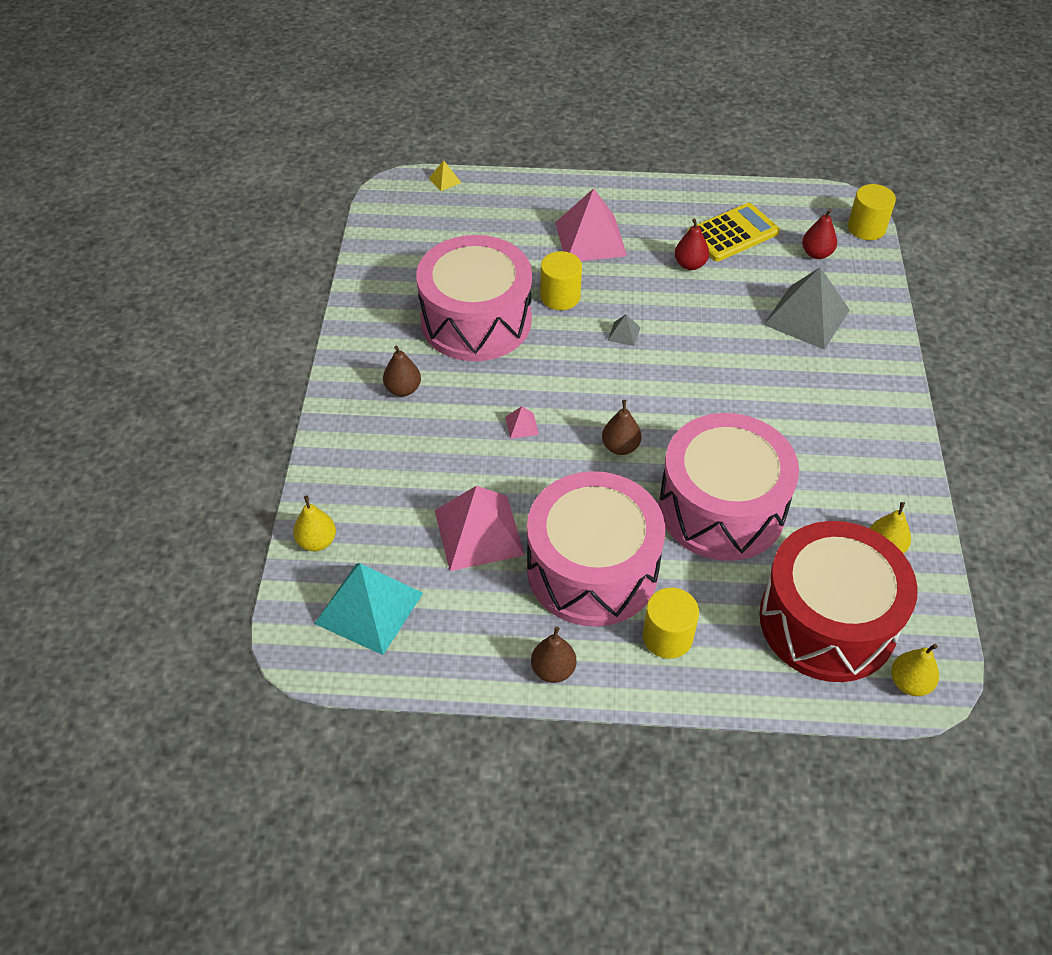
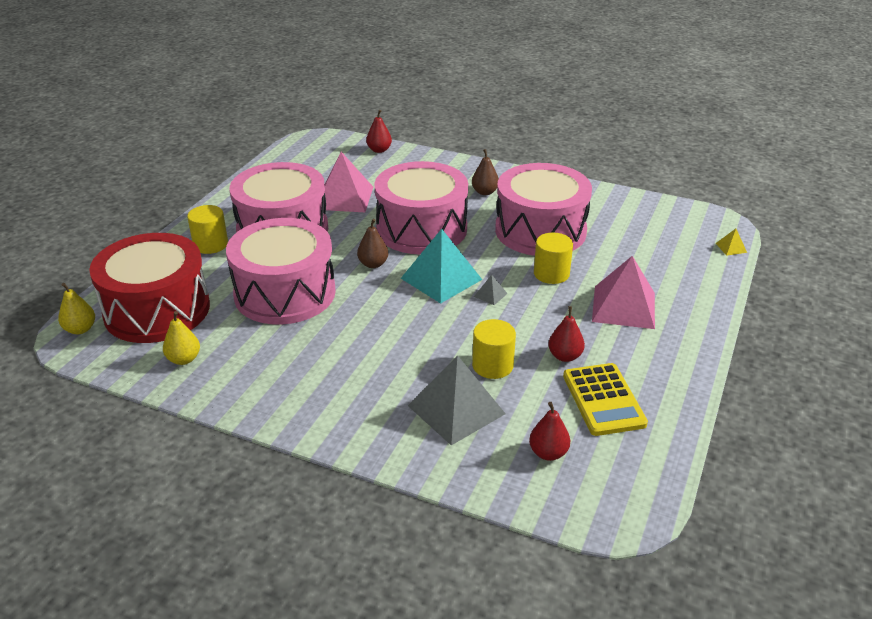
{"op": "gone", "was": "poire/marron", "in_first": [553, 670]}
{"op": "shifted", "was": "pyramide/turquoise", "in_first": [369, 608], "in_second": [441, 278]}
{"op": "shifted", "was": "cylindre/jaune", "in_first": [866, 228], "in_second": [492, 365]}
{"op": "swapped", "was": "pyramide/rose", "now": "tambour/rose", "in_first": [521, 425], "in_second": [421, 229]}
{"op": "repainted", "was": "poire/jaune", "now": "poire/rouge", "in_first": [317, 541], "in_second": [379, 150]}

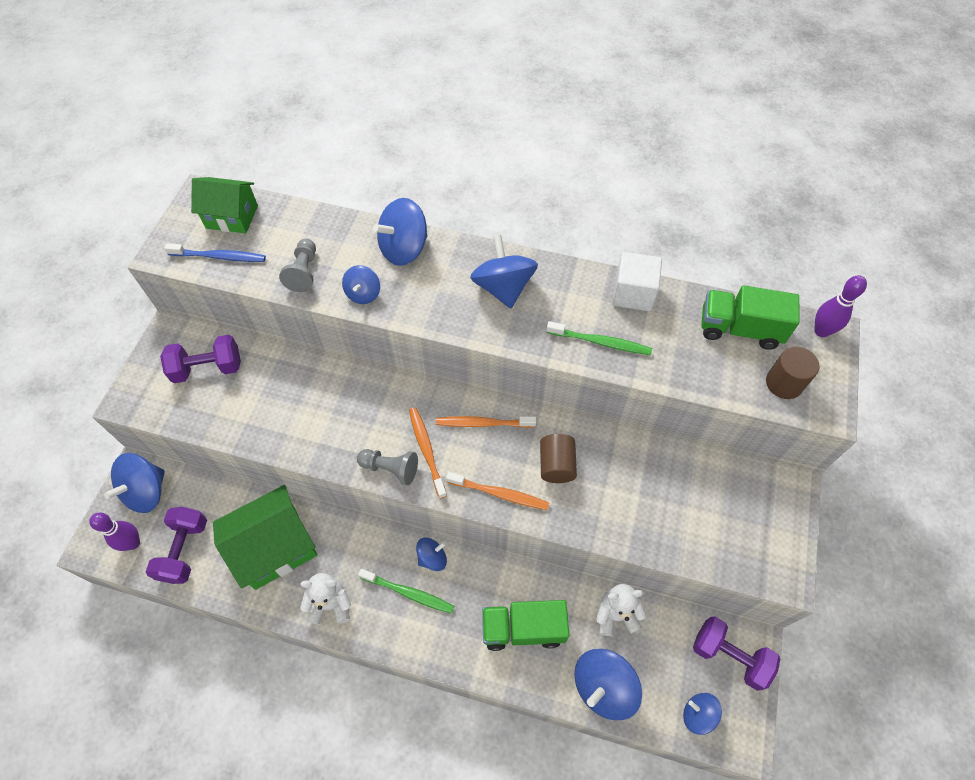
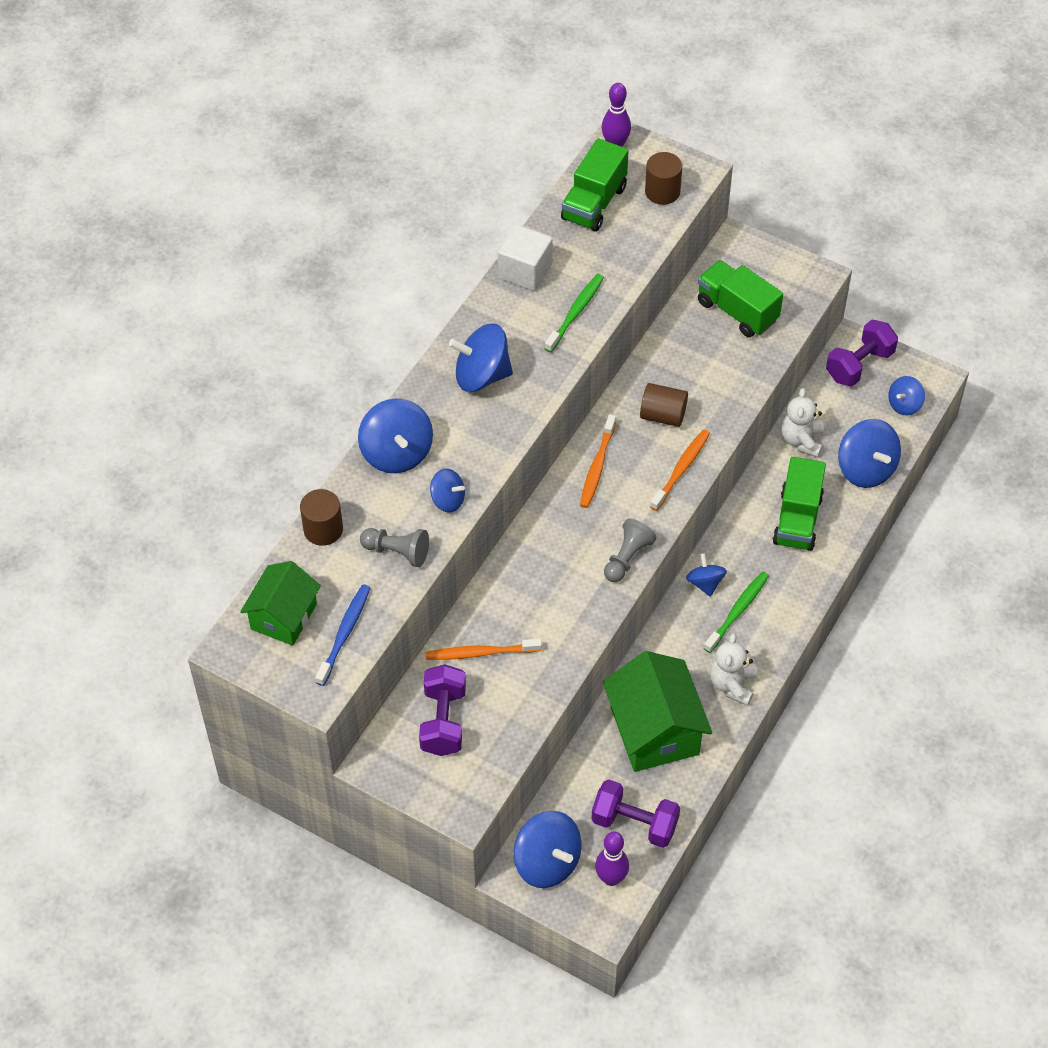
{"op": "new", "now": "cylindre/marron", "in_second": [323, 529]}
{"op": "new", "now": "camion/vert", "in_second": [737, 311]}
{"op": "shifted", "was": "brosse à dents/orange", "in_first": [426, 450], "in_second": [480, 653]}

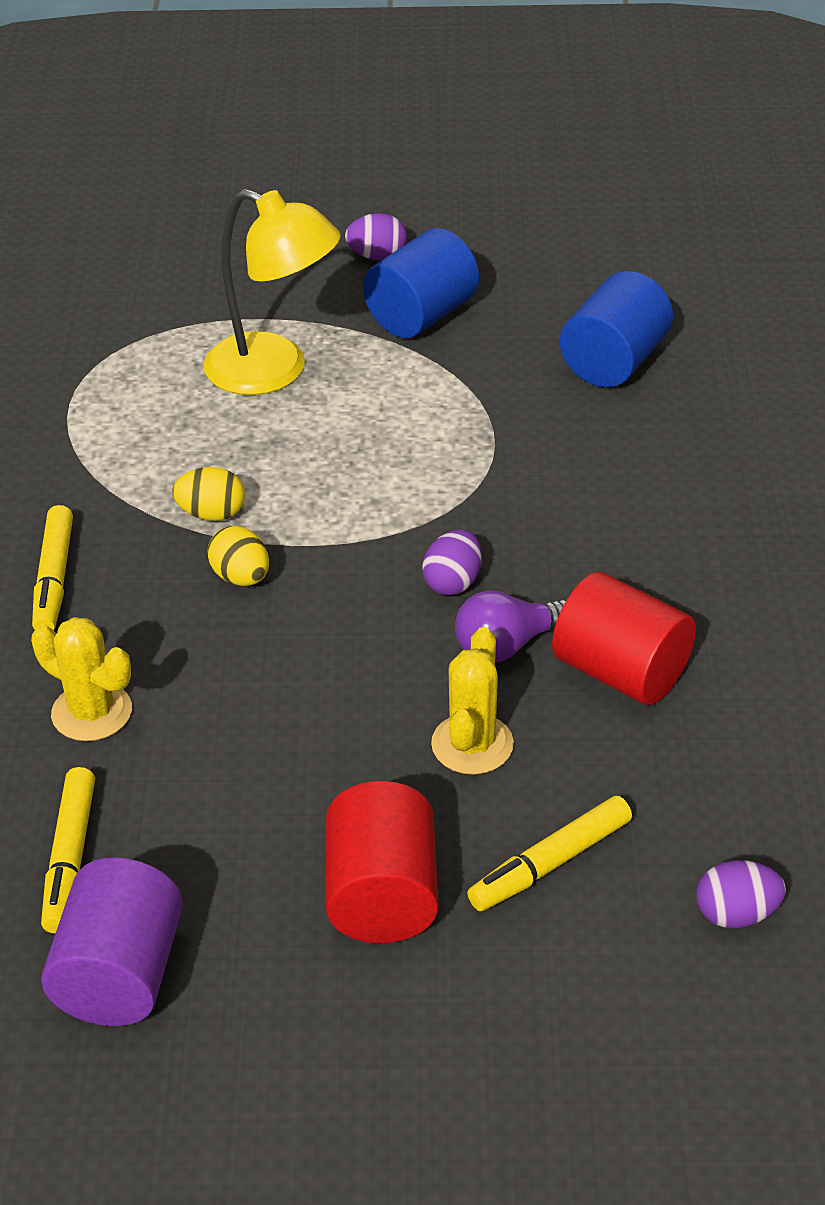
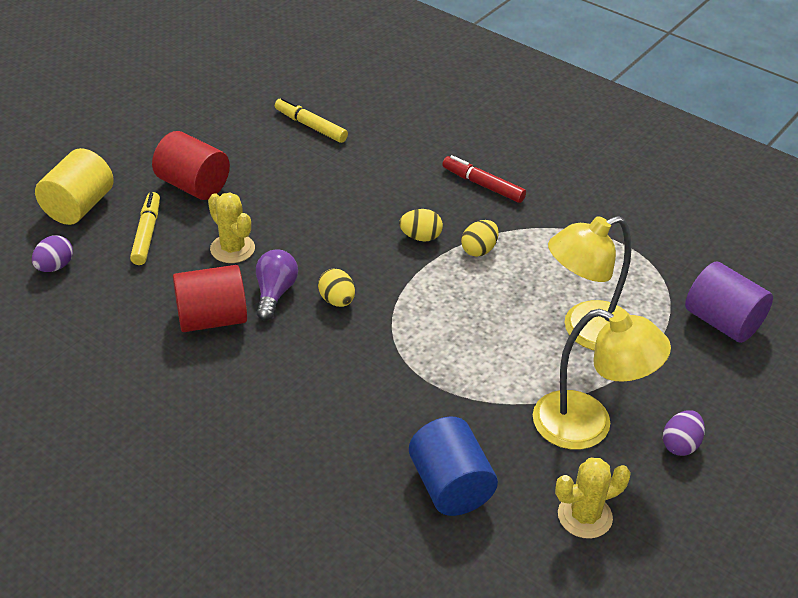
{"op": "new", "now": "cylindre/jaune", "in_second": [78, 207]}
{"op": "shifted", "was": "cactus/jaune", "in_first": [92, 712], "in_second": [584, 516]}
{"op": "shifted", "was": "cylindre/violet", "in_first": [120, 974], "in_second": [722, 322]}
{"op": "swapped", "was": "cylindre/bleu", "now": "lampe/jaune", "in_first": [421, 315], "in_second": [588, 425]}
{"op": "repainted", "was": "feutre/jaune", "now": "feutre/rouge", "in_first": [54, 579], "in_second": [483, 185]}
{"op": "repainted", "was": "œuf/violet", "now": "œuf/jaune", "in_first": [453, 582], "in_second": [337, 300]}

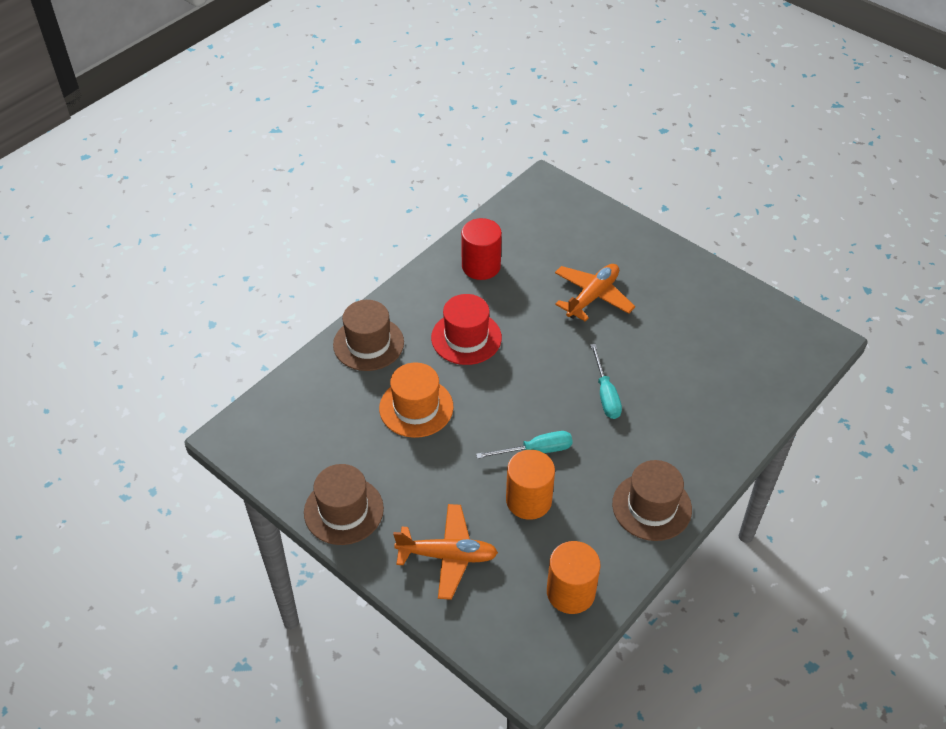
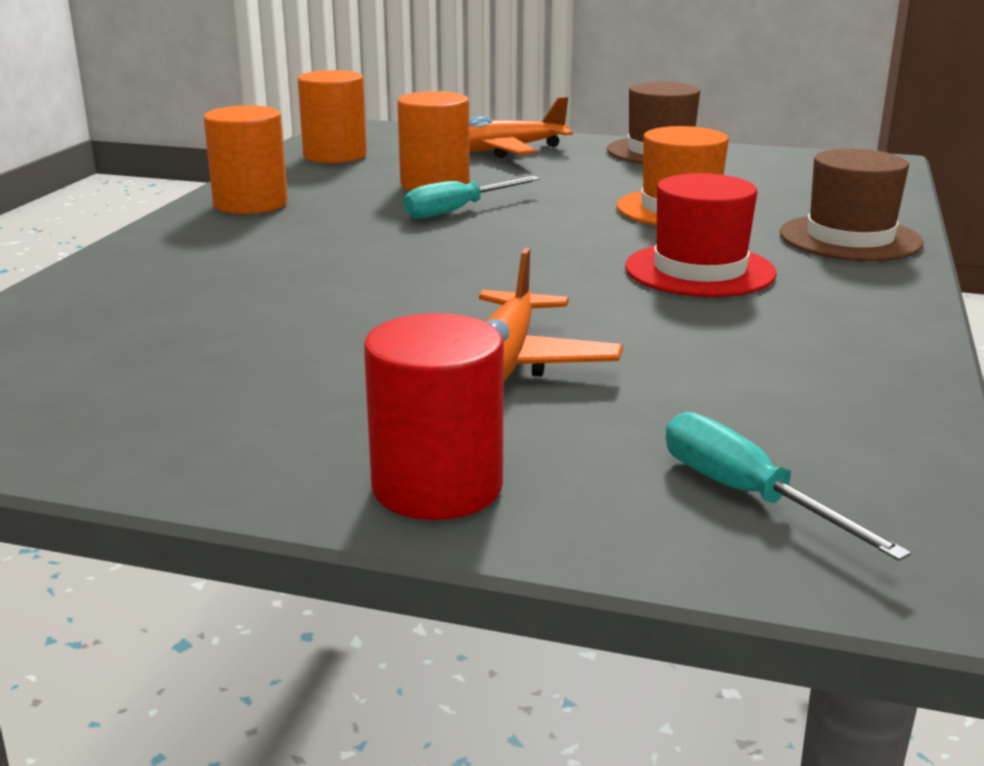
{"op": "shifted", "was": "cylindre/rouge", "in_first": [481, 266], "in_second": [437, 486]}
{"op": "shifted", "was": "tournevis/turquoise", "in_first": [605, 394], "in_second": [748, 496]}
{"op": "swapped", "was": "chapeau/marron", "now": "cylindre/orange", "in_first": [651, 506], "in_second": [250, 204]}

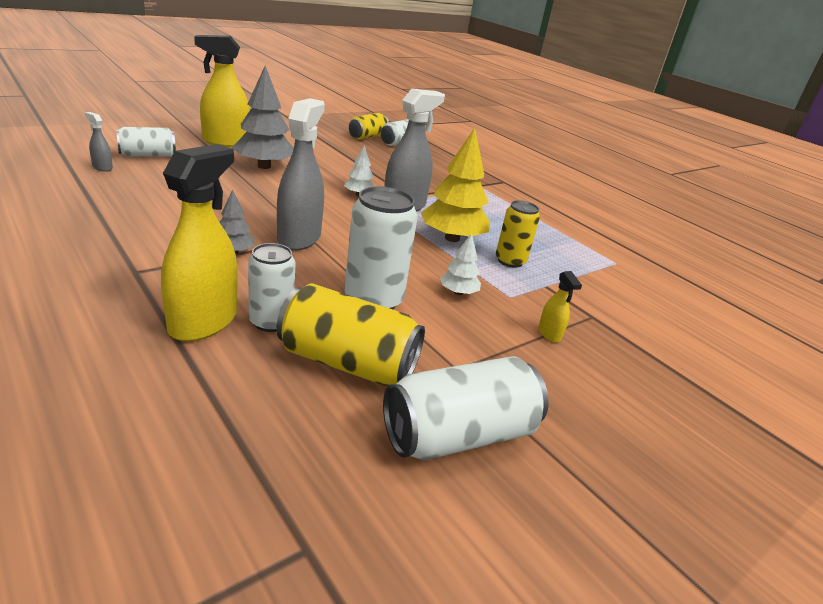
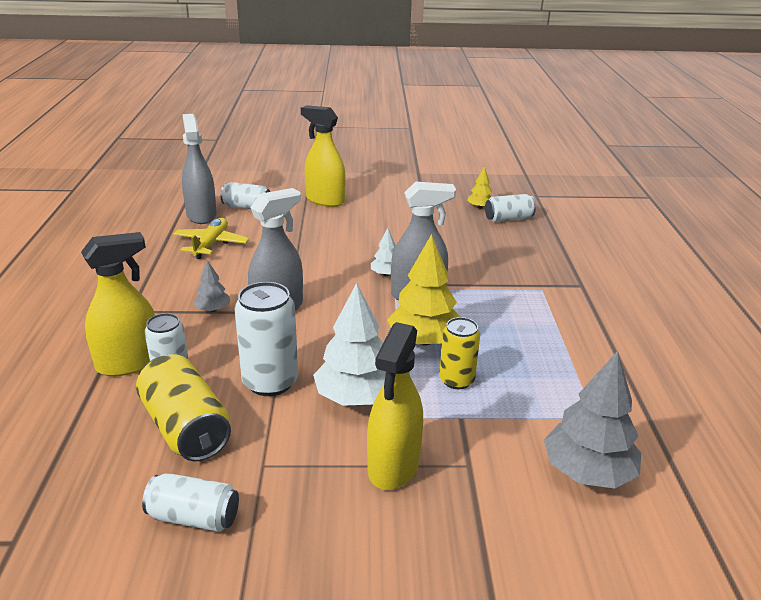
{"op": "new", "now": "avion/jaune", "in_second": [211, 244]}
{"op": "shifted", "was": "arbre/gris", "in_first": [264, 166], "in_second": [587, 472]}
{"op": "swapped", "was": "canette/jaune", "now": "arbre/jaune", "in_first": [368, 136], "in_second": [480, 207]}
{"op": "scaled", "was": "vaporisateur/gris", "in_first": [102, 167], "in_second": [201, 215], "ratio": 2.21}
{"op": "scaled", "was": "canette/blanc", "in_first": [458, 435], "in_second": [194, 517], "ratio": 0.65}
{"op": "scaled", "was": "arbre/blanc", "in_first": [458, 292], "in_second": [355, 397], "ratio": 1.97}
{"op": "scaled", "was": "vaporisateur/jaune", "in_first": [549, 334], "in_second": [393, 466], "ratio": 2.21}

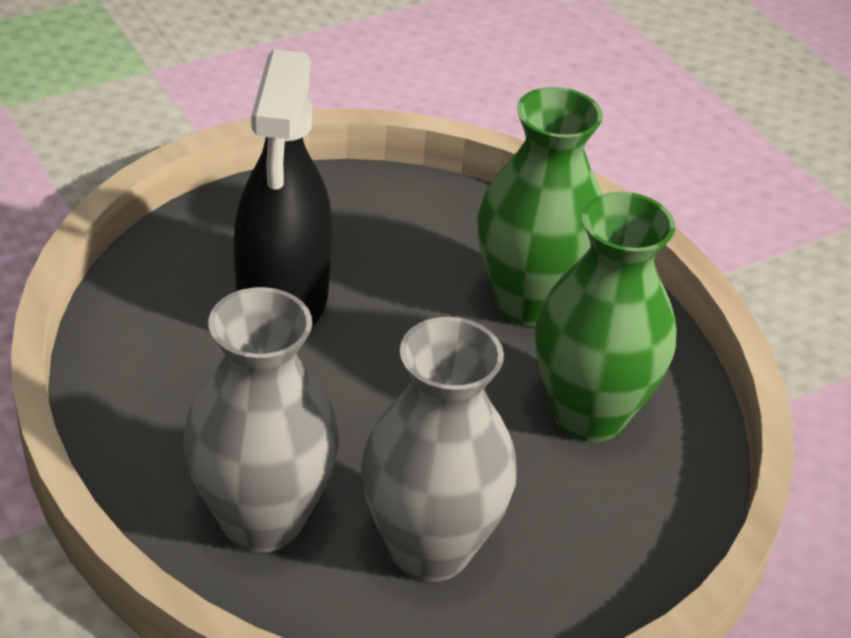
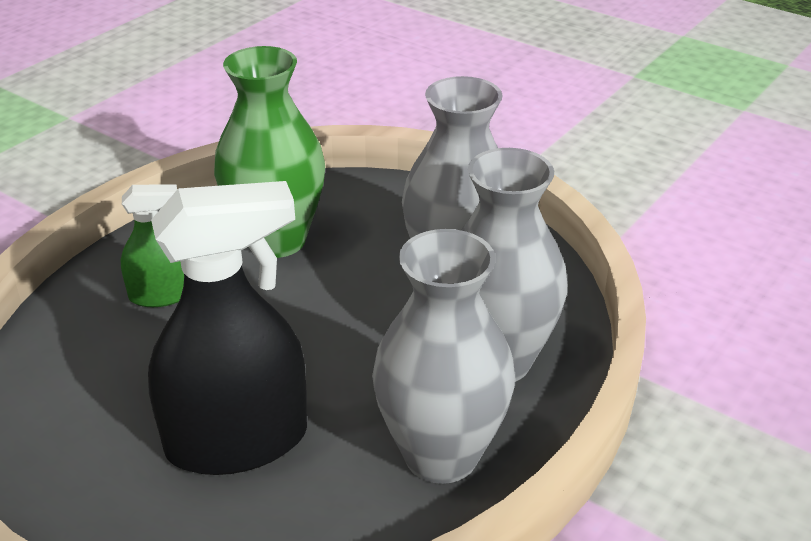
{"op": "new", "now": "vase/gris", "in_second": [441, 455]}
{"op": "swapped", "was": "vase/vert", "now": "vaporisateur/vert", "in_first": [530, 302], "in_second": [160, 295]}

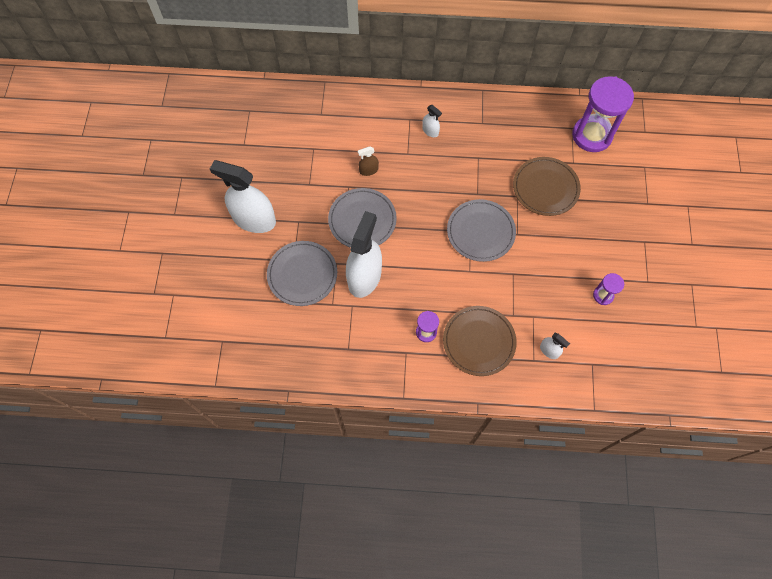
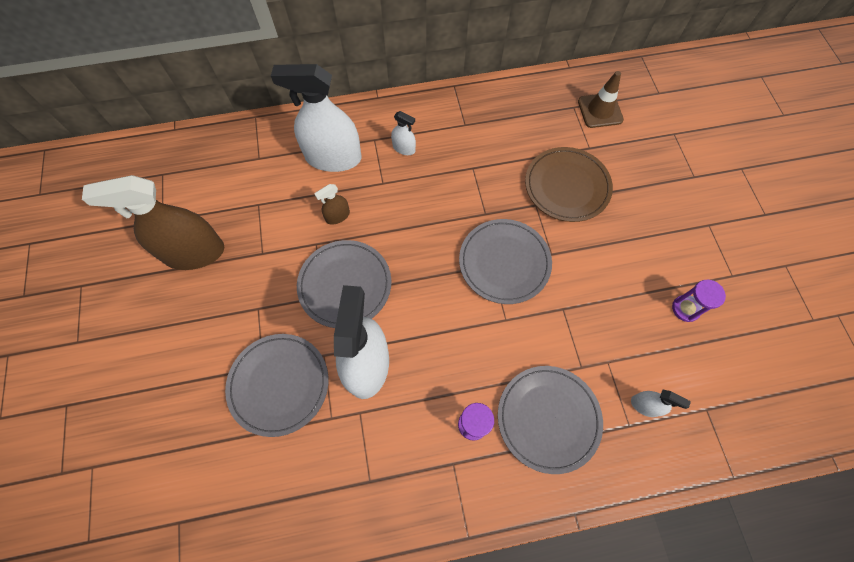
{"op": "new", "now": "vaporisateur/marron", "in_second": [194, 252]}
{"op": "shifted", "was": "vaporisateur/blanc", "in_first": [254, 219], "in_second": [333, 158]}
{"op": "swapped", "was": "sablier/violet", "now": "cône de chantier/marron", "in_first": [592, 135], "in_second": [600, 110]}
{"op": "repainted", "was": "assiette/marron", "now": "assiette/gris", "in_first": [479, 341], "in_second": [548, 418]}

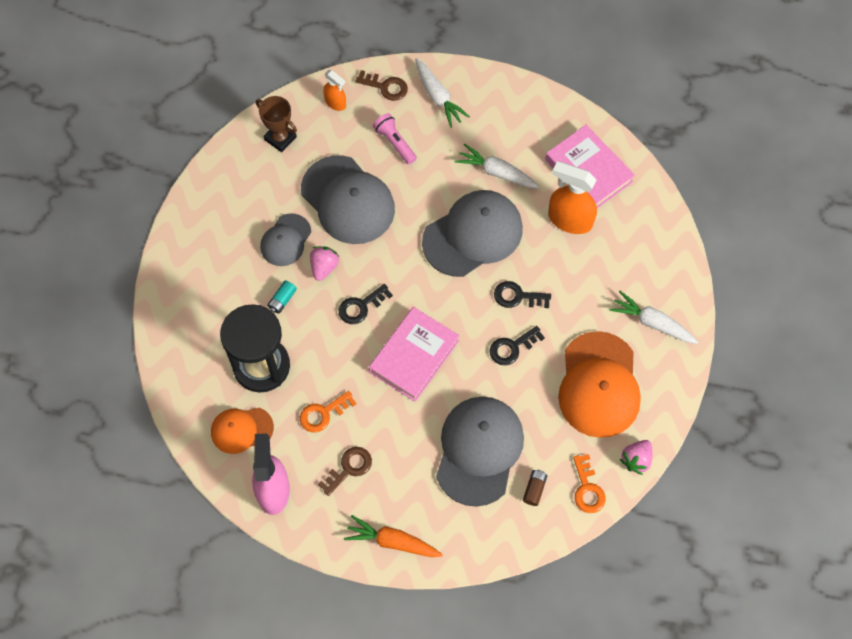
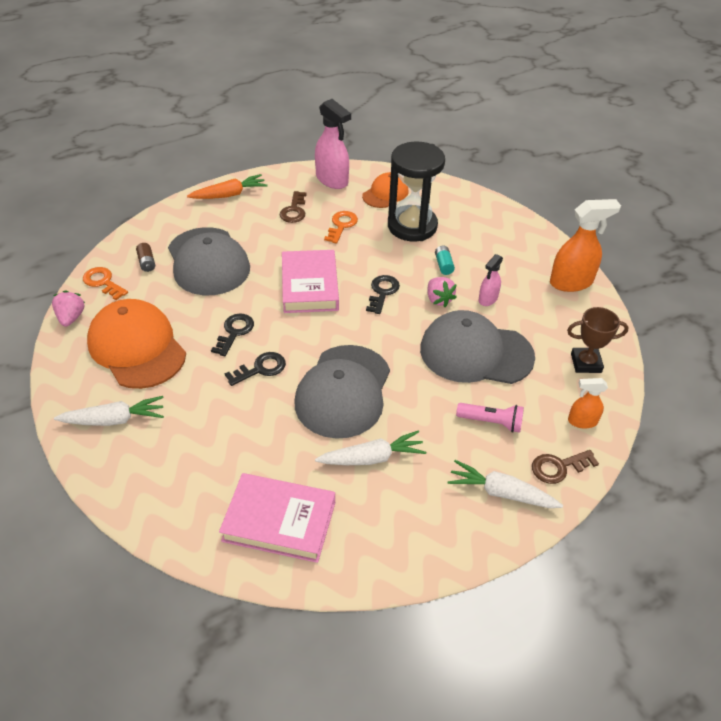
{"op": "shifted", "was": "vaporisateur/orange", "in_first": [569, 220], "in_second": [571, 282]}
{"op": "swapped", "was": "casquette/gris", "now": "vaporisateur/rose", "in_first": [285, 240], "in_second": [488, 299]}

